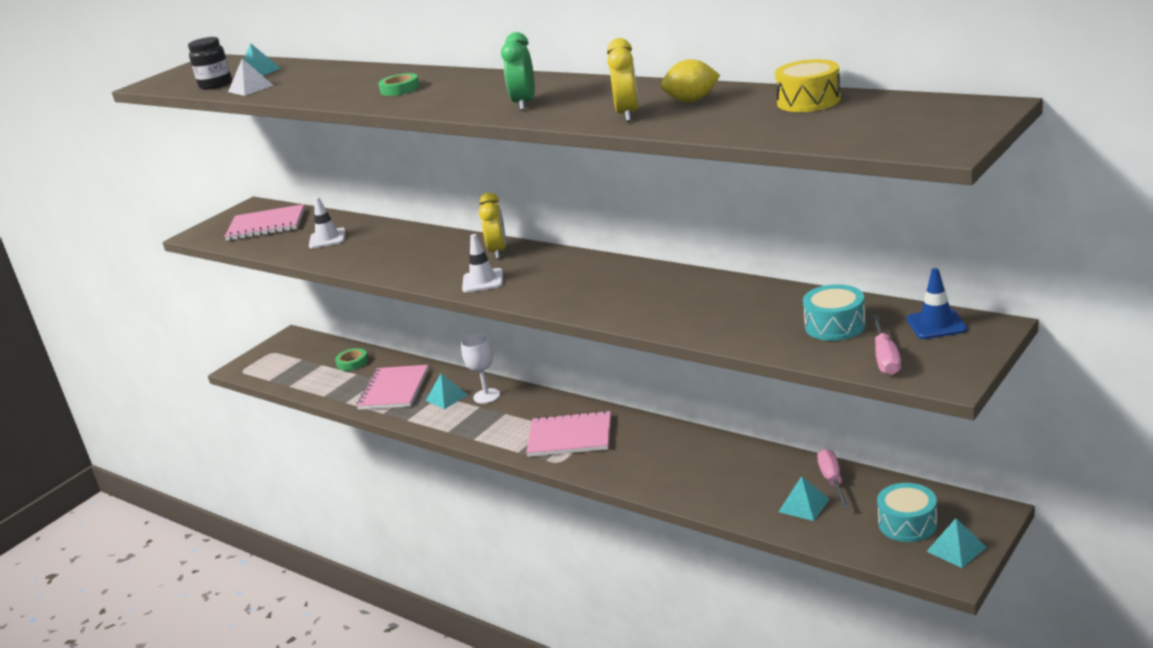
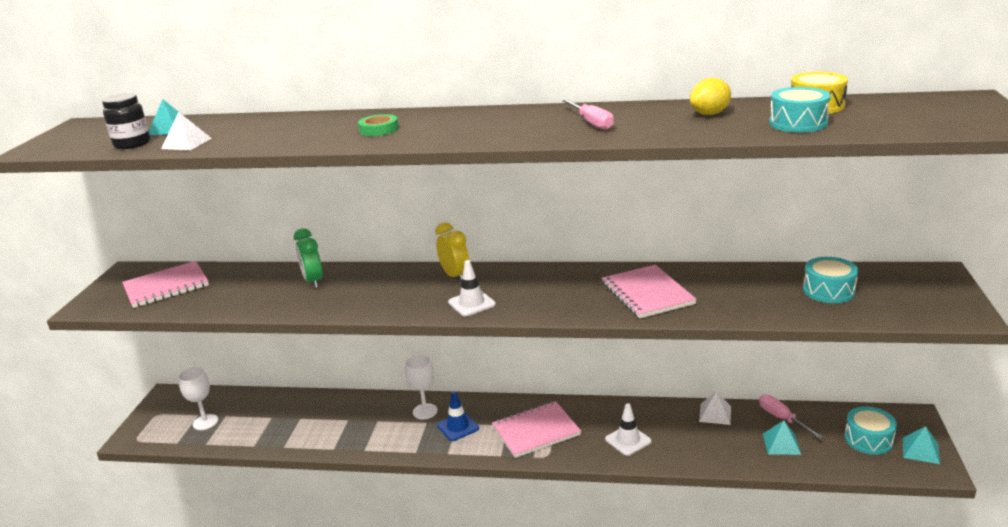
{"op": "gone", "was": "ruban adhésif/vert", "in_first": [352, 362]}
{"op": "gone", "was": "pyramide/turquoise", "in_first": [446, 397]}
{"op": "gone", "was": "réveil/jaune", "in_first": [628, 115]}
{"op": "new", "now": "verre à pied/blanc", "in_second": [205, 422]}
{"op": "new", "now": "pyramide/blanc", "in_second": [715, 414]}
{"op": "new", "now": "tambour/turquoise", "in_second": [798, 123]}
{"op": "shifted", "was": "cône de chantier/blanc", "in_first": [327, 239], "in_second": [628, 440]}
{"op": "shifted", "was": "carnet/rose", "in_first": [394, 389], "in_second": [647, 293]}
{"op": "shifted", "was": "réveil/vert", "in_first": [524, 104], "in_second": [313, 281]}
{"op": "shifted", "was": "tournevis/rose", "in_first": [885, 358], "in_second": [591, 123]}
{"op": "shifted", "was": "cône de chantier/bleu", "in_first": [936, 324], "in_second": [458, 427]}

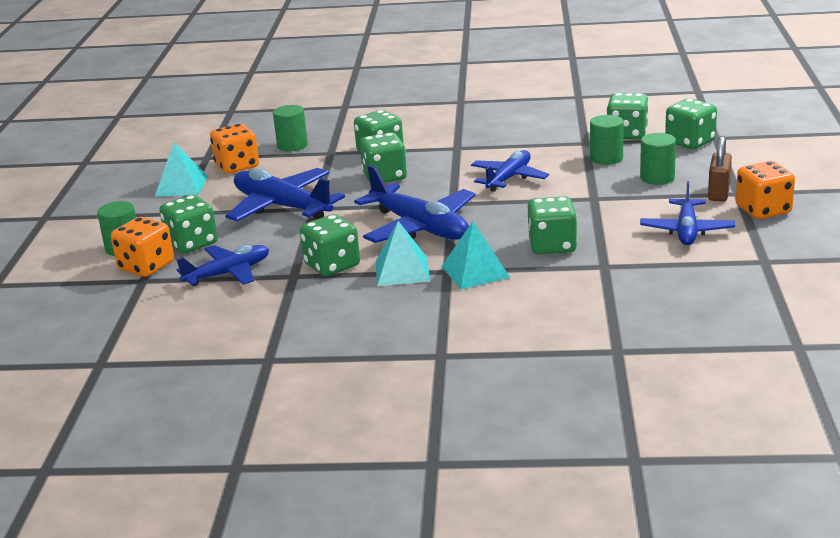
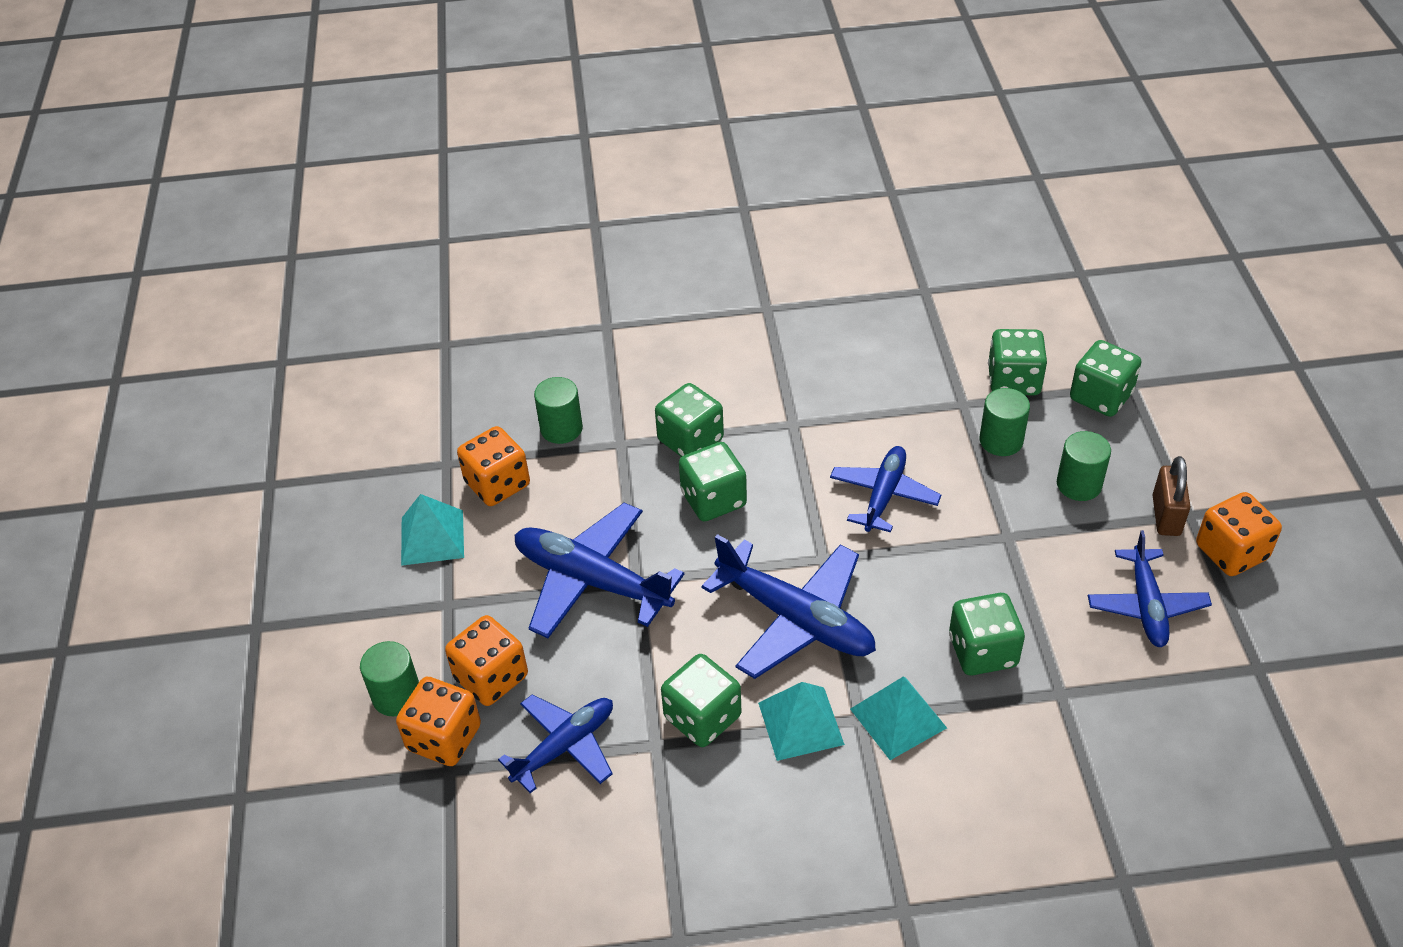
{"op": "repainted", "was": "dé/vert", "now": "dé/orange", "in_first": [192, 243], "in_second": [491, 677]}

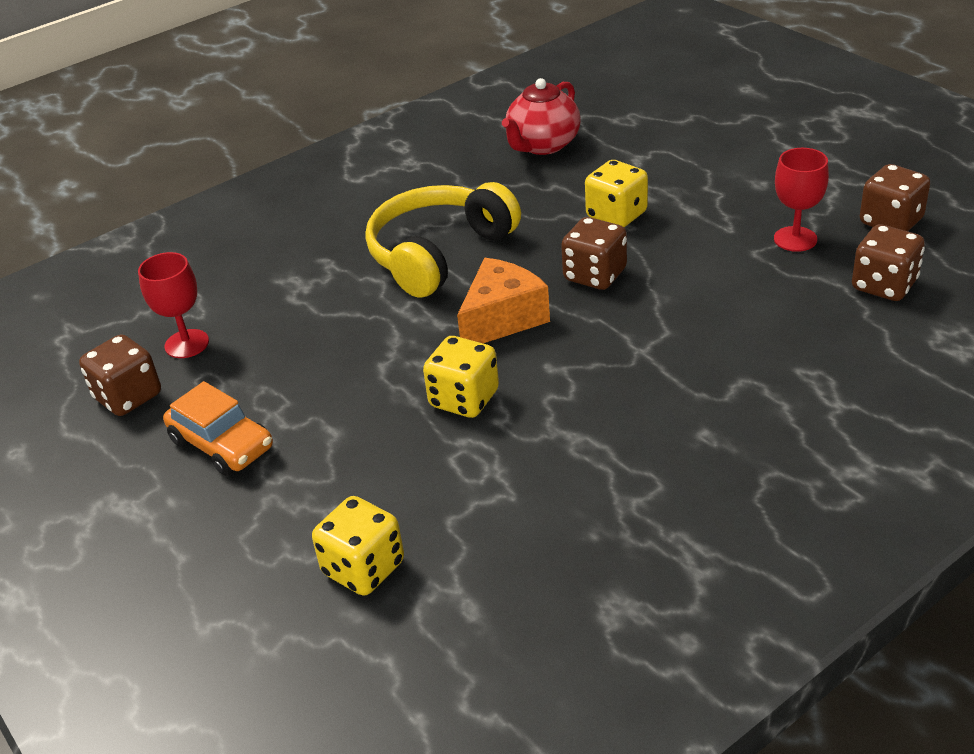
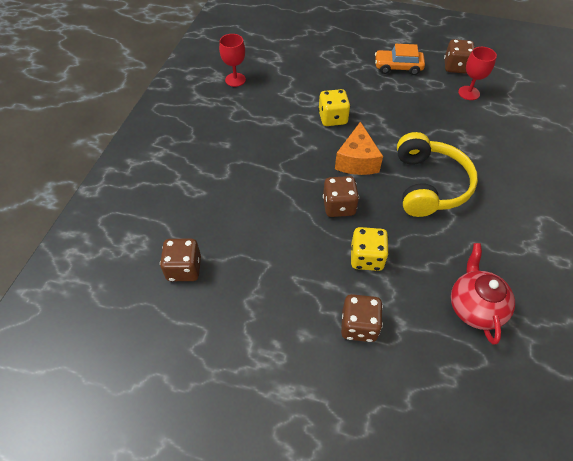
{"op": "gone", "was": "dé/jaune", "in_first": [363, 568]}
{"op": "shifted", "was": "verre à pied/rouge", "in_first": [795, 239], "in_second": [235, 80]}
{"op": "shifted", "was": "dé/marron", "in_first": [890, 222], "in_second": [359, 326]}

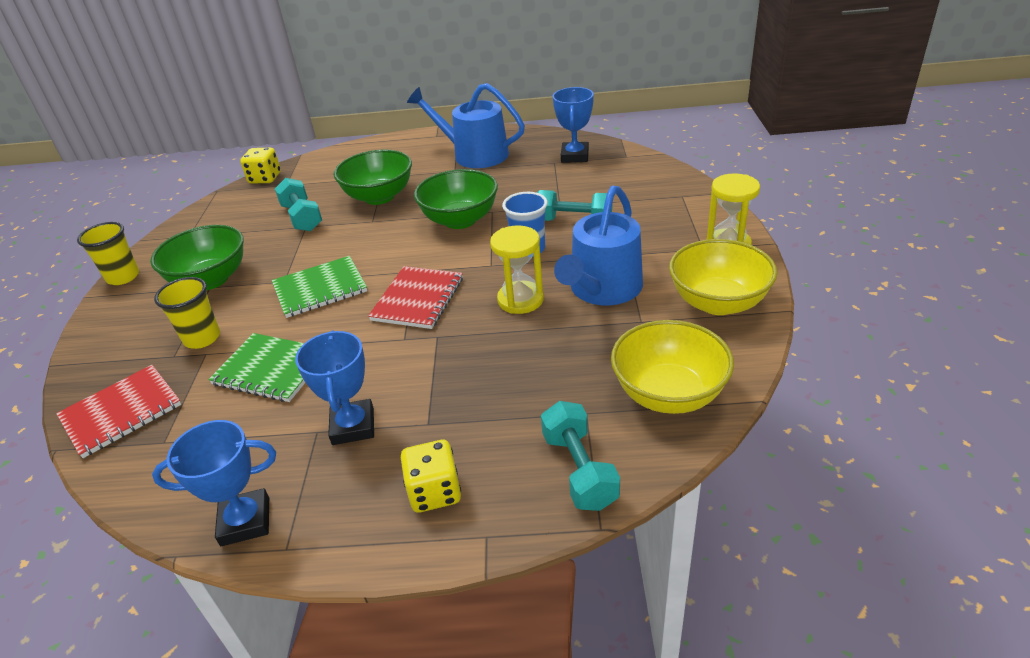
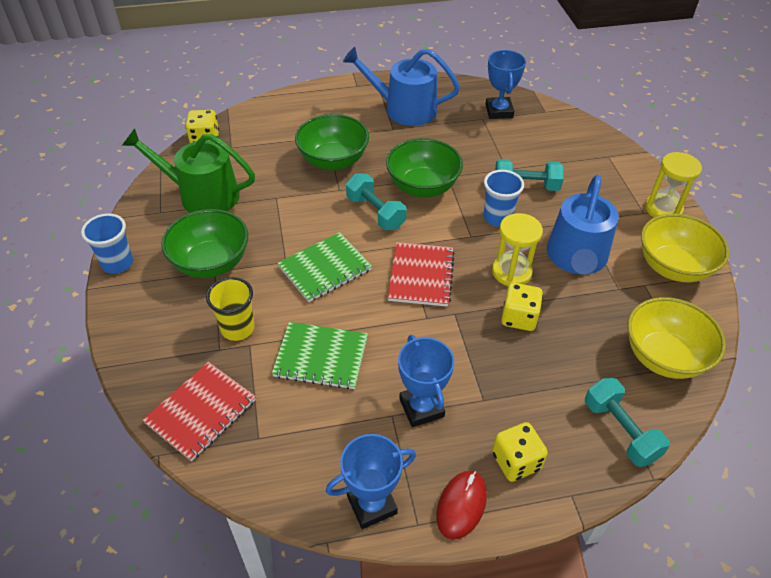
{"op": "new", "now": "arrosoir/vert", "in_second": [202, 195]}
{"op": "new", "now": "souris/rouge", "in_second": [461, 505]}
{"op": "new", "now": "dé/jaune", "in_second": [519, 318]}
{"op": "shifted", "was": "haltère/turquoise", "in_first": [302, 218], "in_second": [375, 213]}
{"op": "repainted", "was": "gobelet/jaune", "now": "gobelet/bleu", "in_first": [123, 277], "in_second": [117, 263]}

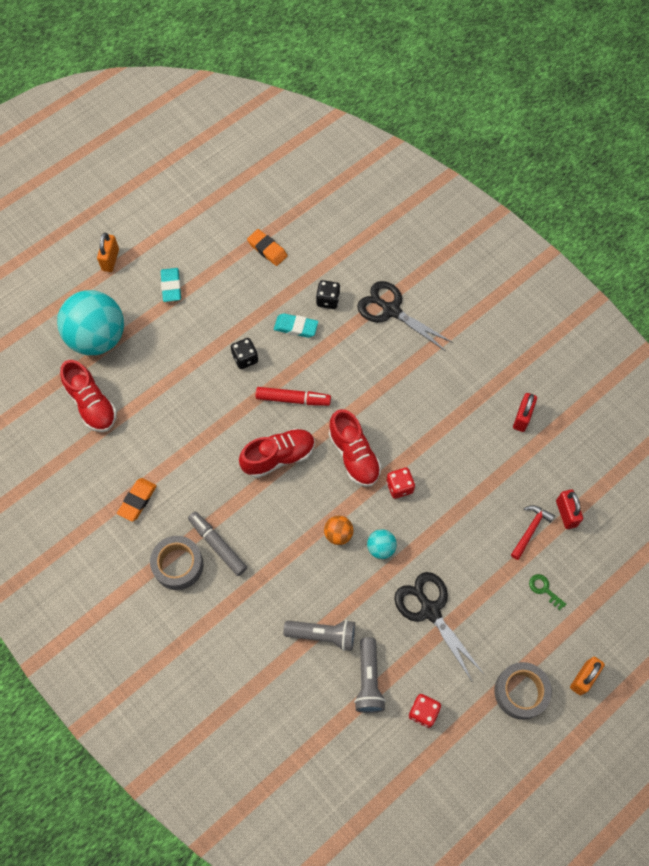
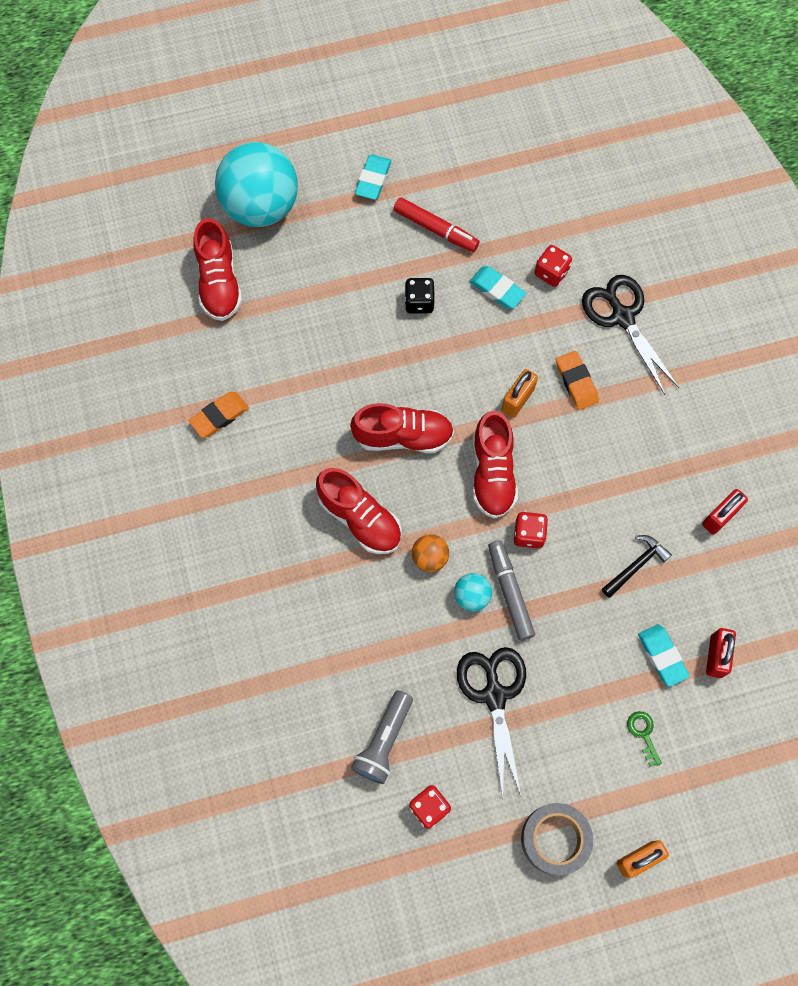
{"op": "gone", "was": "ruban adhésif/gris", "in_first": [178, 565]}
{"op": "gone", "was": "lampe de poche/gris", "in_first": [323, 635]}
{"op": "new", "now": "chaussure/rouge", "in_second": [360, 518]}
{"op": "new", "now": "marteau/noir", "in_second": [636, 565]}
{"op": "shifted", "was": "cadenas/orange", "in_first": [110, 260], "in_second": [517, 400]}
{"op": "shifted", "was": "feutre/gris", "in_first": [217, 545], "in_second": [510, 592]}
{"op": "shifted", "was": "gomme/orange", "in_first": [267, 249], "in_second": [576, 382]}
{"op": "shifted", "was": "feutre/rouge", "in_first": [293, 399], "in_second": [435, 229]}
{"op": "swapped", "was": "marteau/rouge", "now": "gomme/turquoise", "in_first": [530, 530], "in_second": [662, 656]}
{"op": "repainted", "was": "dé/noir", "now": "dé/rouge", "in_first": [328, 300], "in_second": [551, 273]}

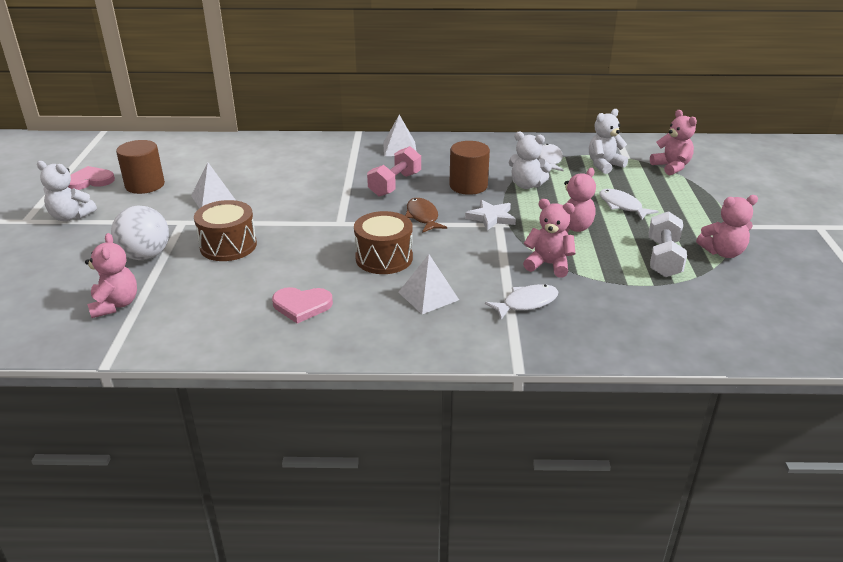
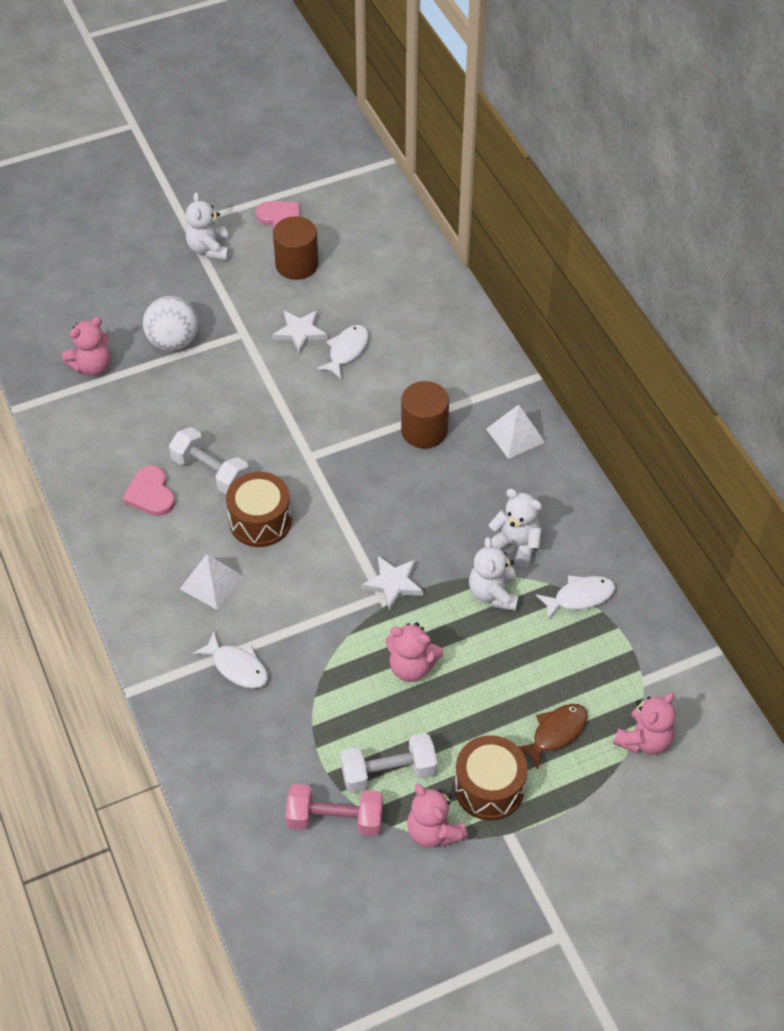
{"op": "gone", "was": "ours en peluche/rose", "in_first": [548, 264]}
{"op": "new", "now": "haltère/blanc", "in_second": [210, 472]}
{"op": "shifted", "was": "tambour/marron", "in_first": [228, 246], "in_second": [489, 788]}
{"op": "shifted", "was": "haltère/rose", "in_first": [395, 184], "in_second": [335, 819]}
{"op": "shifted", "was": "poisson/marron", "in_first": [423, 217], "in_second": [556, 733]}
{"op": "shifted", "was": "cylindre/marron", "in_first": [468, 186], "in_second": [424, 430]}
{"op": "shifted", "was": "ours en peluche/blanc", "in_first": [604, 165], "in_second": [515, 545]}
{"op": "shifted", "was": "poisson/blanc", "in_first": [622, 206], "in_second": [346, 351]}
{"op": "swapped", "was": "pyramide/blanc", "now": "étoile/blanc", "in_first": [214, 199], "in_second": [300, 332]}

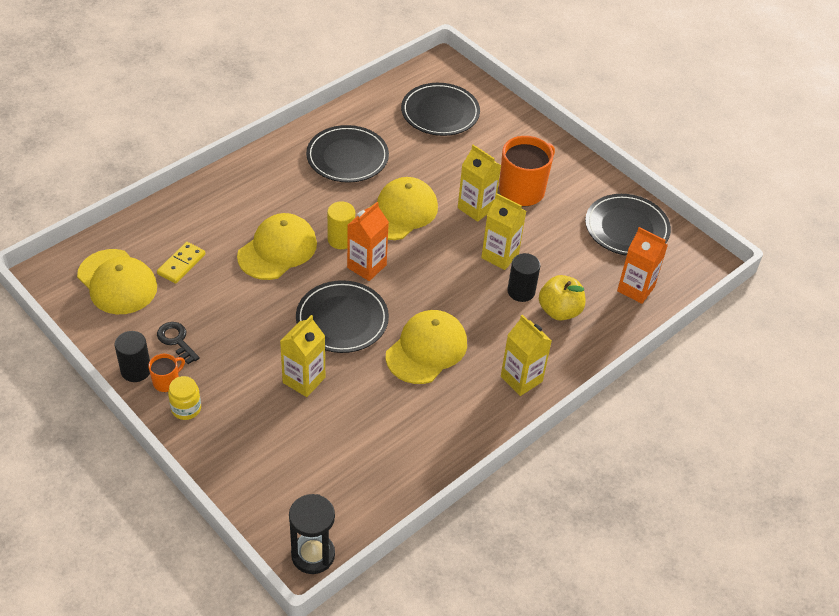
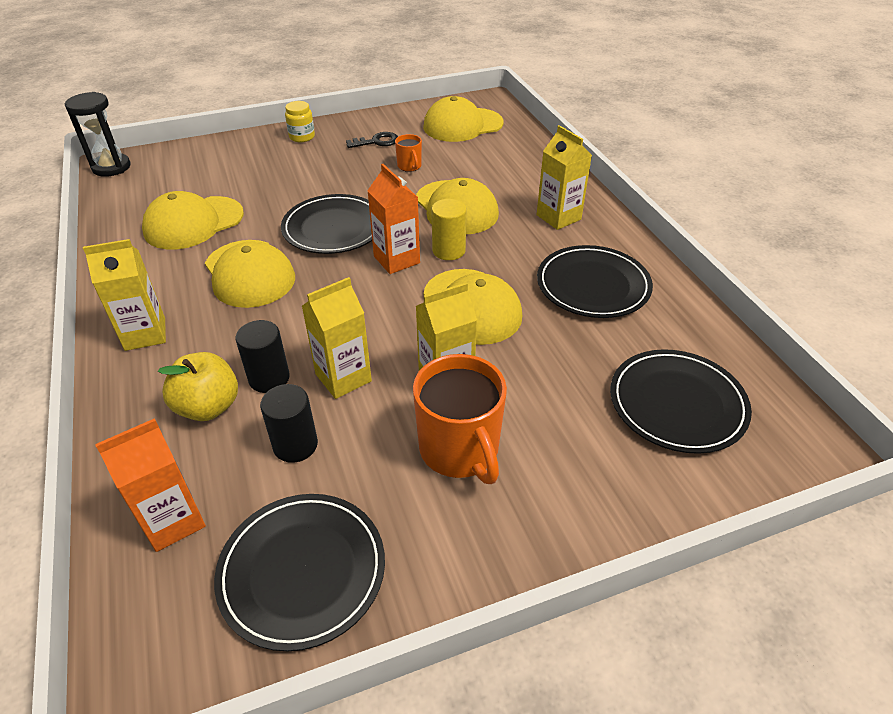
{"op": "gone", "was": "domino/jaune", "in_first": [181, 264]}
{"op": "new", "now": "casquette/jaune", "in_second": [193, 223]}
{"op": "shifted", "was": "cylindre/noir", "in_first": [136, 370], "in_second": [295, 445]}
{"op": "shifted", "was": "tasse/orange", "in_first": [167, 381], "in_second": [409, 166]}
{"op": "shifted", "was": "brique de lait/jaune", "in_first": [304, 380], "in_second": [558, 217]}

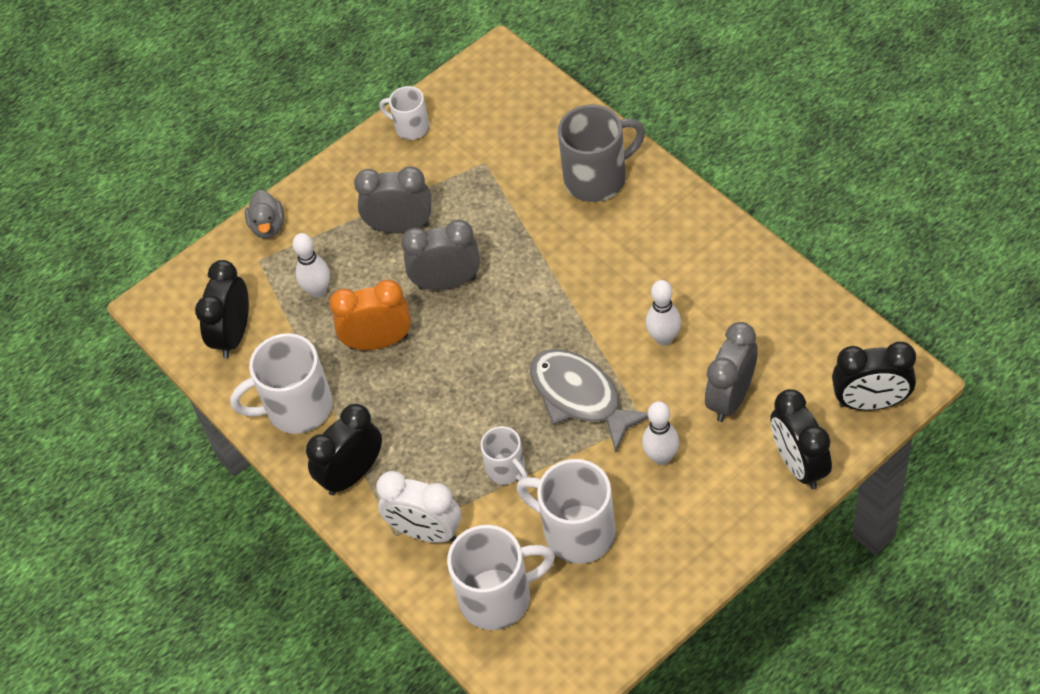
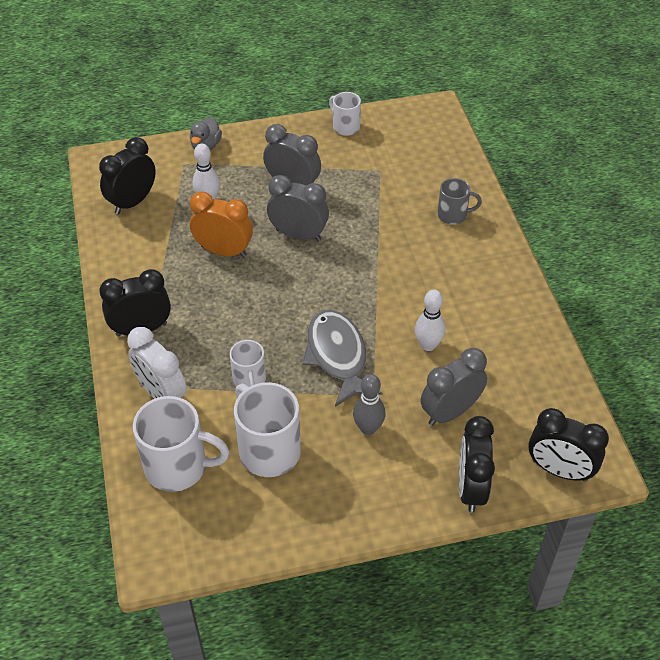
{"op": "gone", "was": "tasse/blanc", "in_first": [297, 408]}
{"op": "repainted", "was": "quille/blanc", "now": "quille/gris", "in_first": [661, 457], "in_second": [368, 428]}
{"op": "scaled", "was": "tasse/gris", "in_first": [597, 178], "in_second": [453, 215], "ratio": 0.57}

